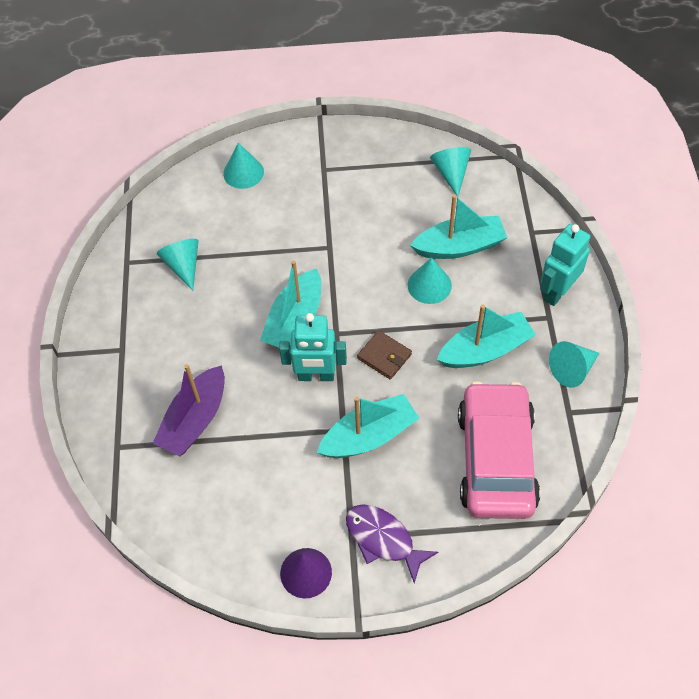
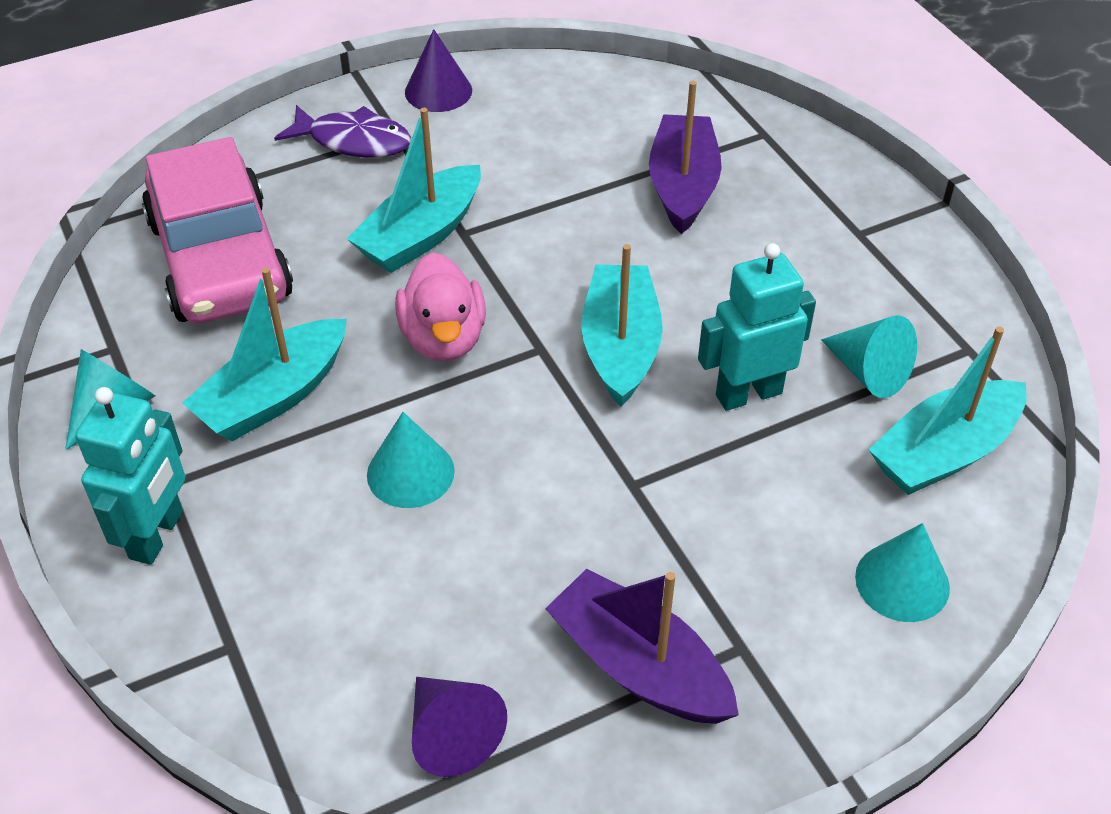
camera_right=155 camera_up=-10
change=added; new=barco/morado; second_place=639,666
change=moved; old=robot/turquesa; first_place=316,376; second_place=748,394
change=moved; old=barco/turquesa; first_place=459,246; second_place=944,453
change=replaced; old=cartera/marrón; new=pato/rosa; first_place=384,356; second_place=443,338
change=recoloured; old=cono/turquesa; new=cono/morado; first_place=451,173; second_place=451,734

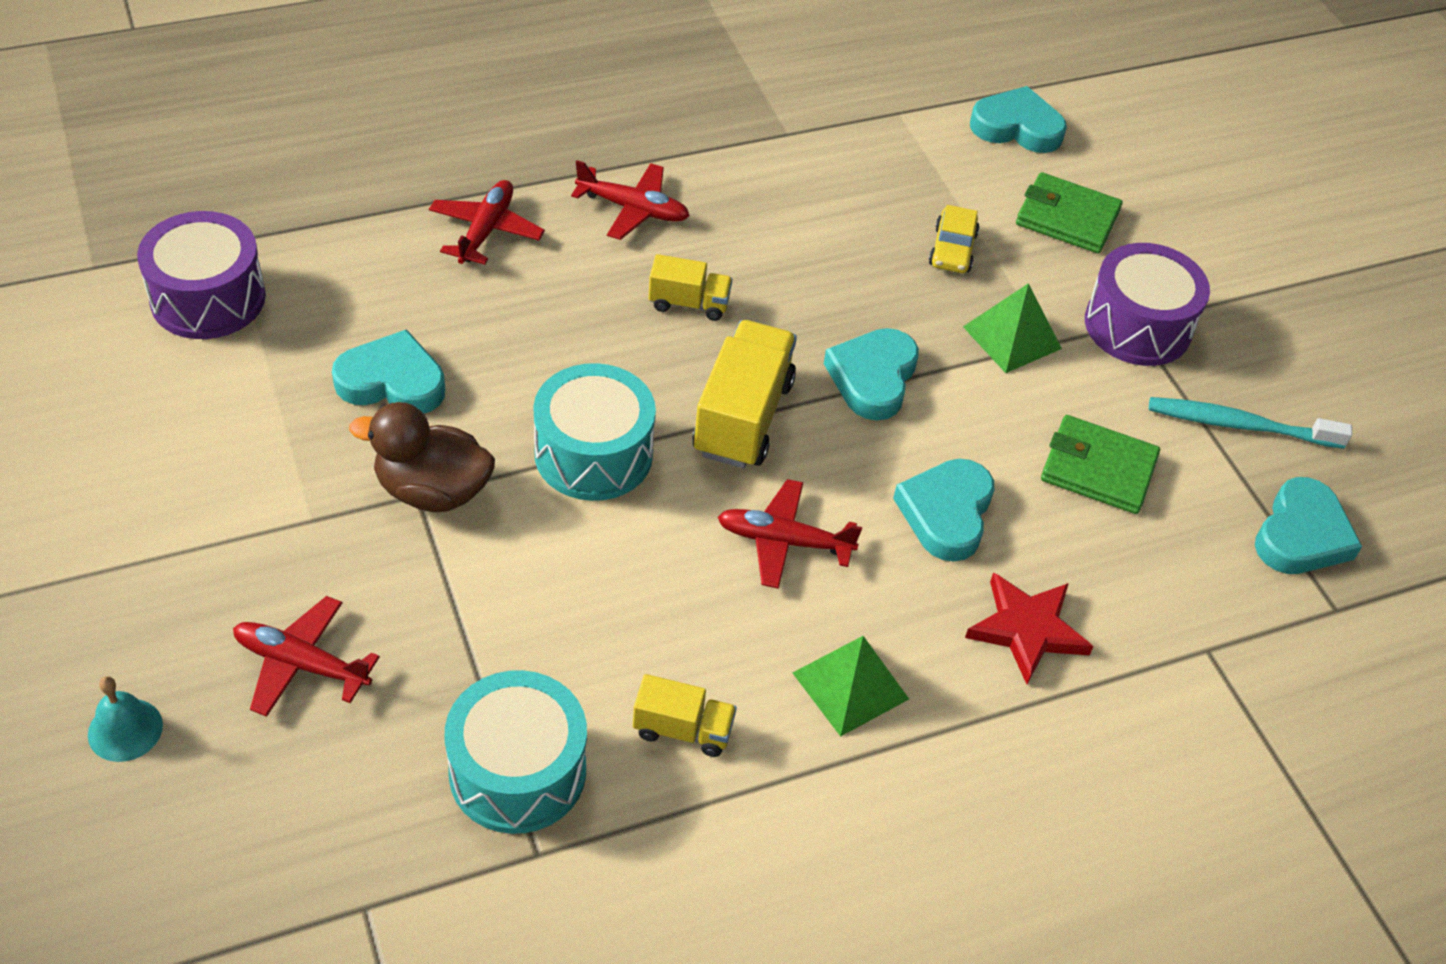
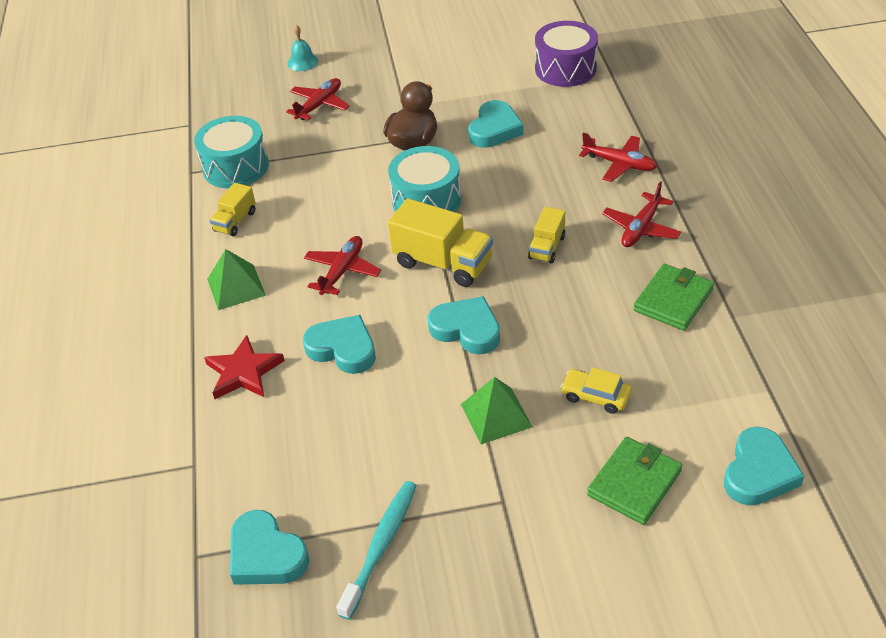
camera_right=110 camera_up=-5
change=removed; old=tambor/morado; first_place=1137,326
change=moved; old=cartera/verde; first_place=1098,469; second_place=673,300

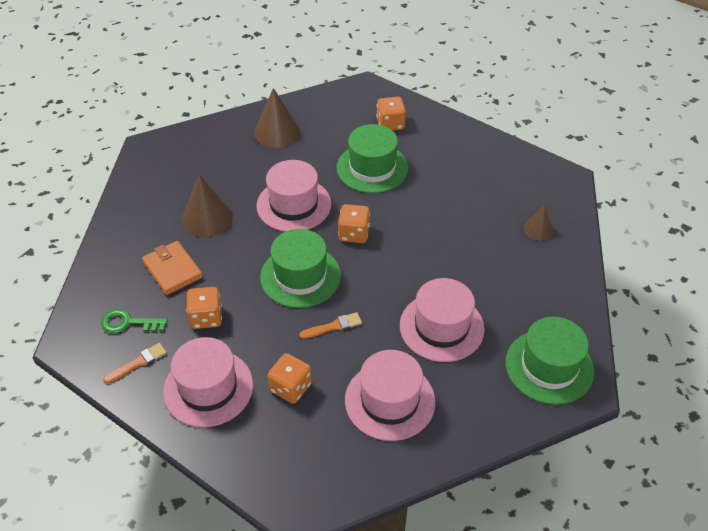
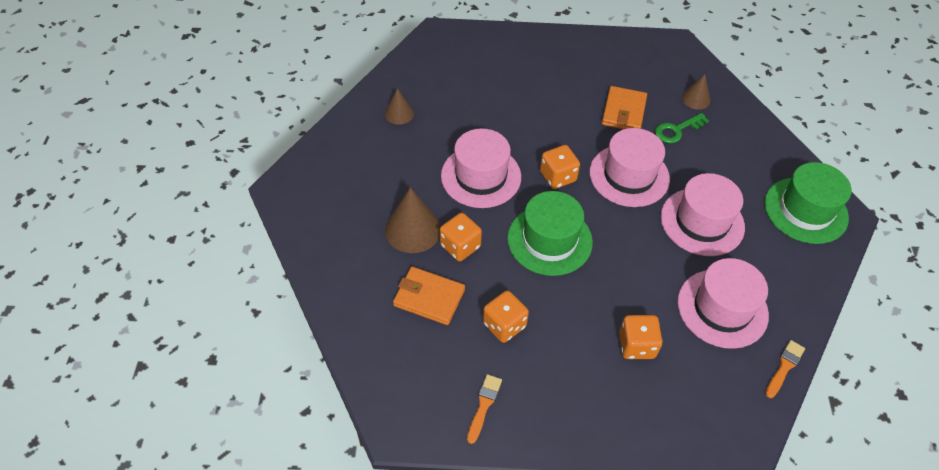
camera_right=-35 camera_up=5
change=removed; old=sombrero/verde; first_place=372,168
change=added; new=cartera/naranja; second_place=623,111
change=moved; old=llave/verde; first_place=128,323; second_place=677,130
change=moved; old=sombrero/rosa; first_place=208,388; second_place=629,175
change=moved; old=pincel/naranja; first_place=333,326; second_place=784,367
change=moved; old=dado/naranja; first_place=390,124; second_place=460,246
change=resized; old=cono/marrón; first_place=277,132; second_place=399,113; factor=0.58

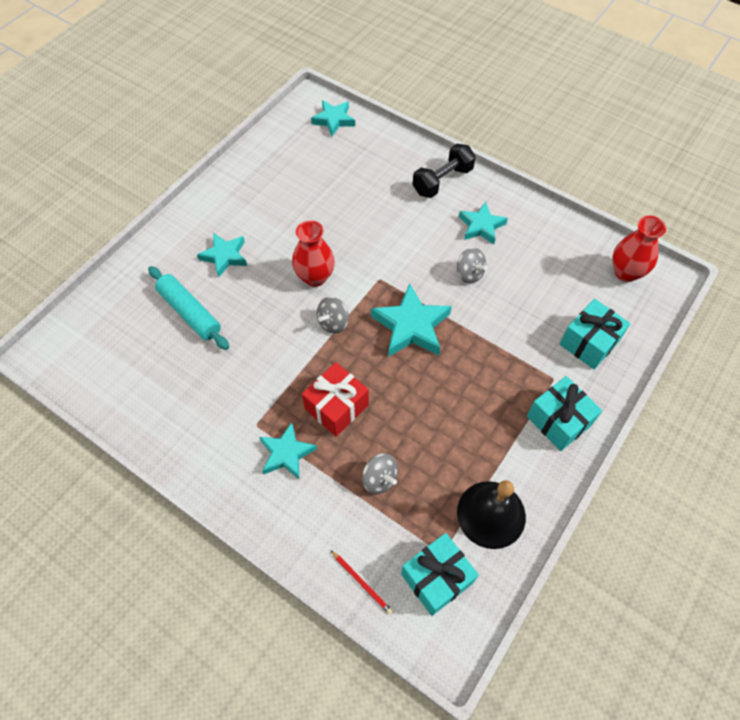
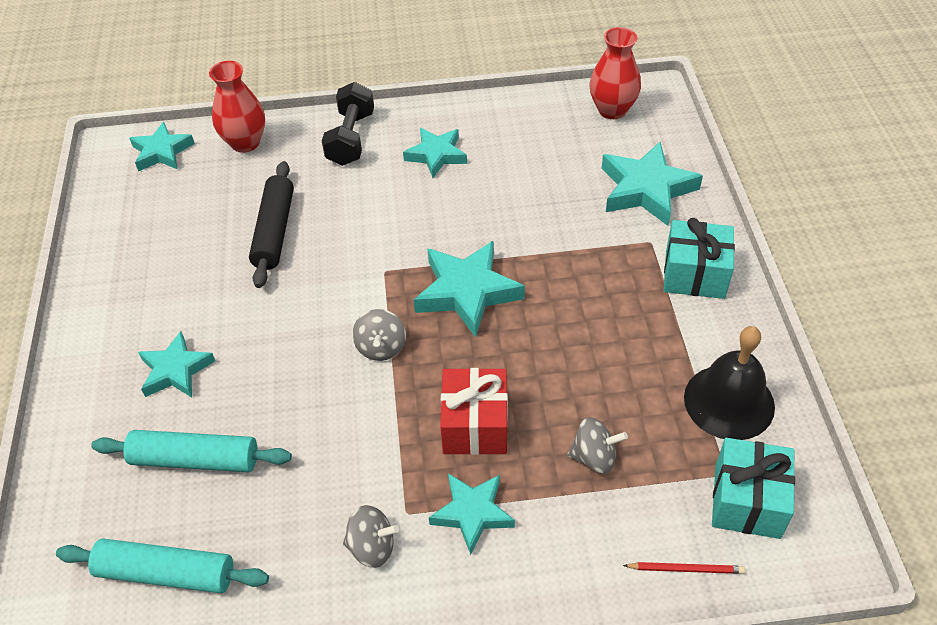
camera_right=-40 camera_up=-10
change=added; new=rodillo/turquesa; second_place=166,573
change=added; new=rodillo/negro; second_place=274,231
change=moved; old=florero/rojo; first_place=315,277; second_place=245,143
change=moved; old=peonza/gris; first_place=469,274; second_place=372,547
change=replaced; old=regalo/turquesa; new=estrella/turquesa; first_place=589,342; second_place=646,189

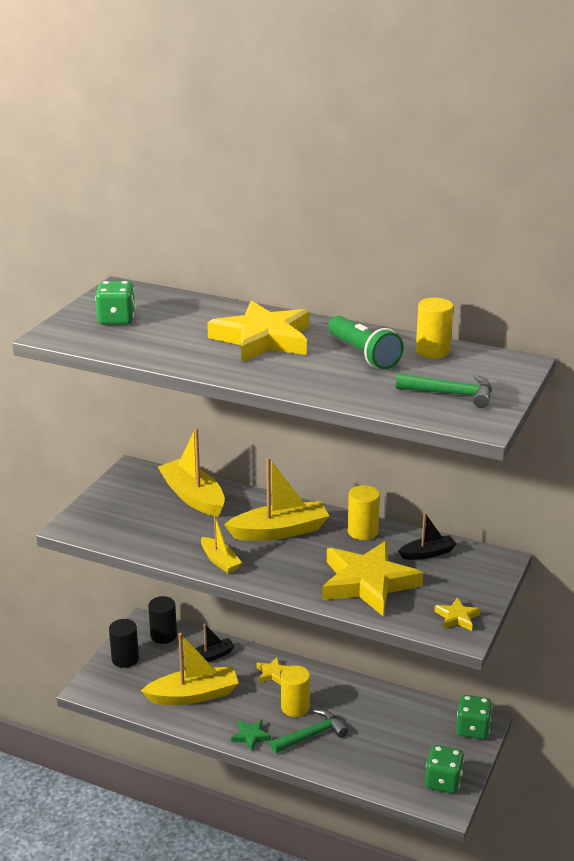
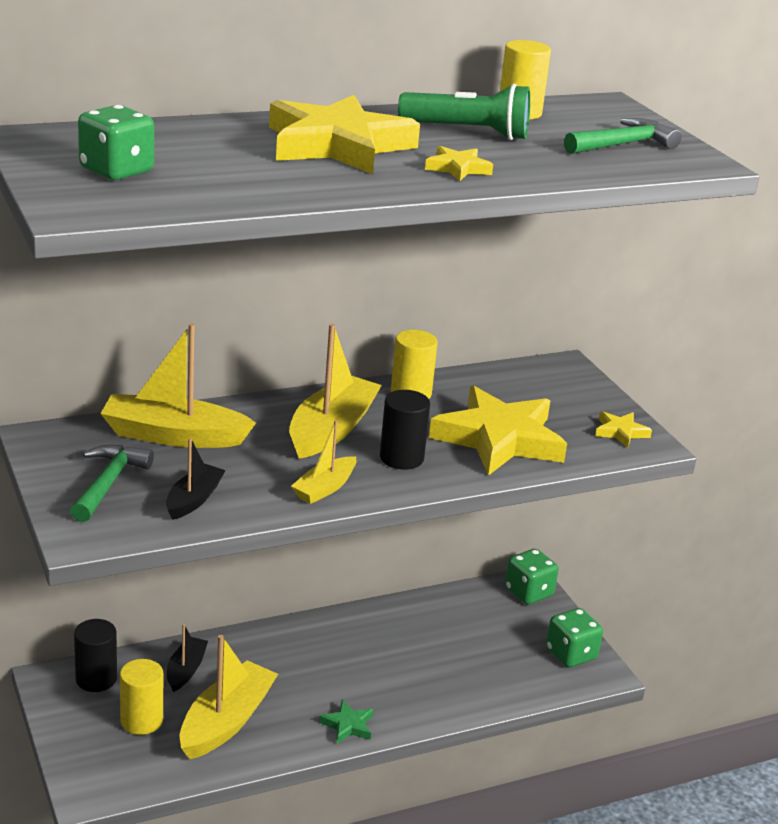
camera_right=-50 camera_up=0
change=moved; old=cilindro/negro; first_place=125,659; second_place=401,458
change=moved; old=estrella/amarillo; first_place=273,673; second_place=457,168
change=moved; old=martillo/verde; first_place=312,735; second_place=108,483
change=moved; old=cilindro/amarillo; first_place=295,707; second_place=141,721
change=moved; old=barco/negro; first_place=427,553; second_place=194,499
change=turned; old=barco/amarillo; first_place=220,561; second_place=325,488; degrees=120

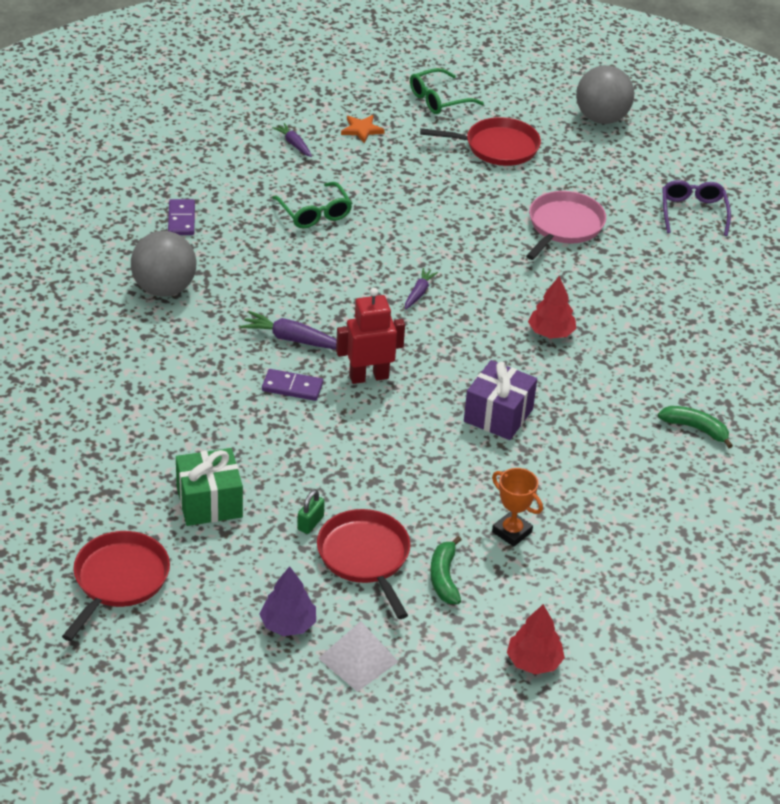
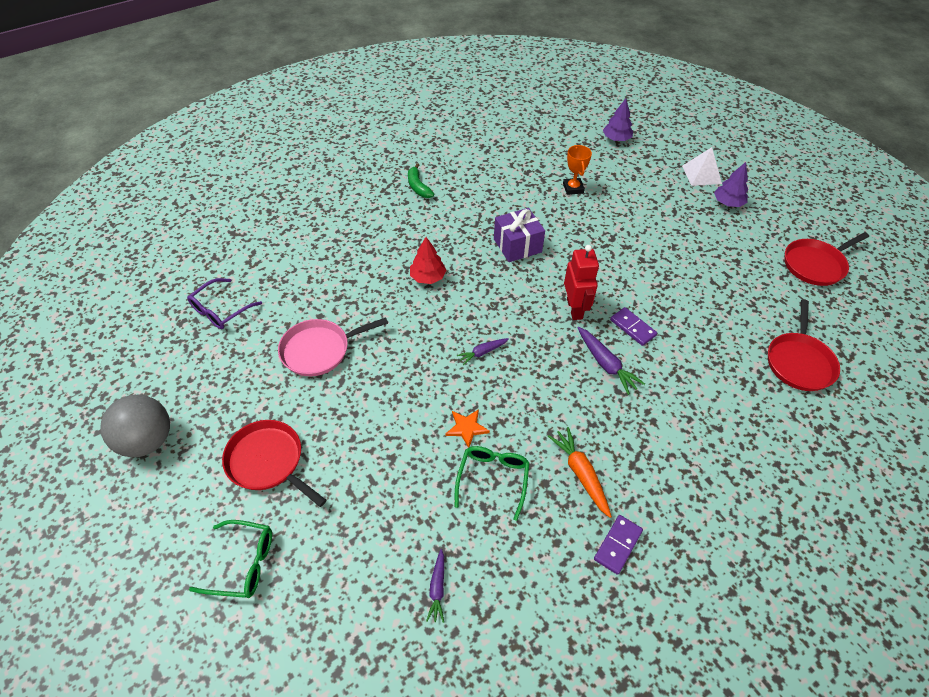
camera_right=-140 camera_up=10
change=removed; old=pelota/gris; first_place=164,289
change=removed; old=regalo/verde; first_place=209,502
change=removed; old=candado/verde; first_place=310,523
change=removed; old=plátano/verde; first_place=444,577
change=added; new=zanahoria/naranja; second_place=580,473
change=moved; old=sartén/rojo; first_place=365,557; second_place=799,362
change=moved; old=estrella/naranja; first_place=362,130; second_place=467,428
change=recoloured; old=árbol/rojo; new=árbol/morado; first_place=534,661; second_place=616,139
change=turned; old=robot/rojo; first_place=368,377; second_place=575,309; degrees=-120

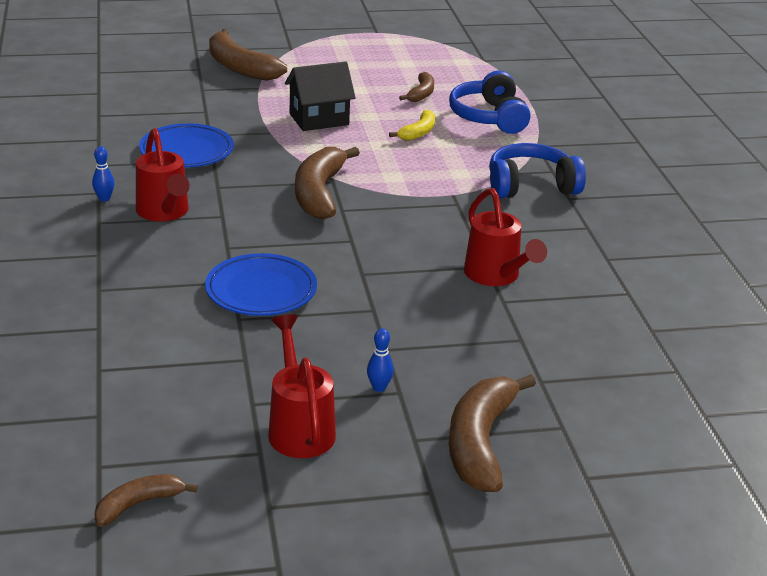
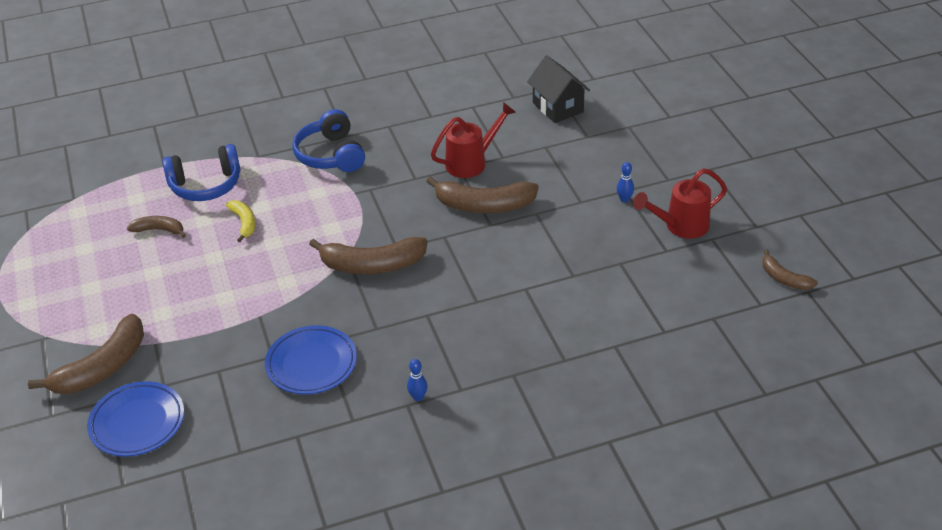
camera_right=-95 camera_up=10
change=removed; old=regadera/rojo; first_place=164,212
change=moved; old=plato/azul; first_place=261,291; second_place=137,423
change=moved; old=casa/negro; first_place=319,119; second_place=558,107
change=moved; old=plátano/marrón; first_place=480,443; second_place=484,205
change=turned; old=plátano/amarillo; first_place=418,132; second_place=244,223; degrees=45

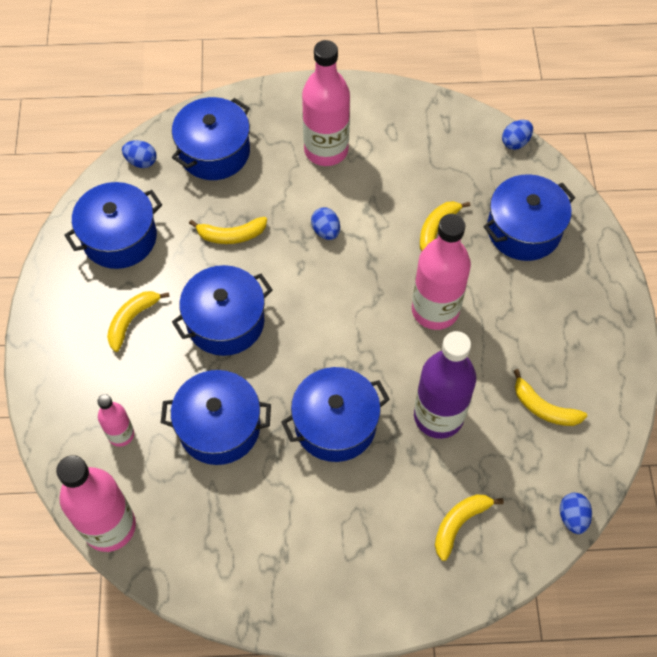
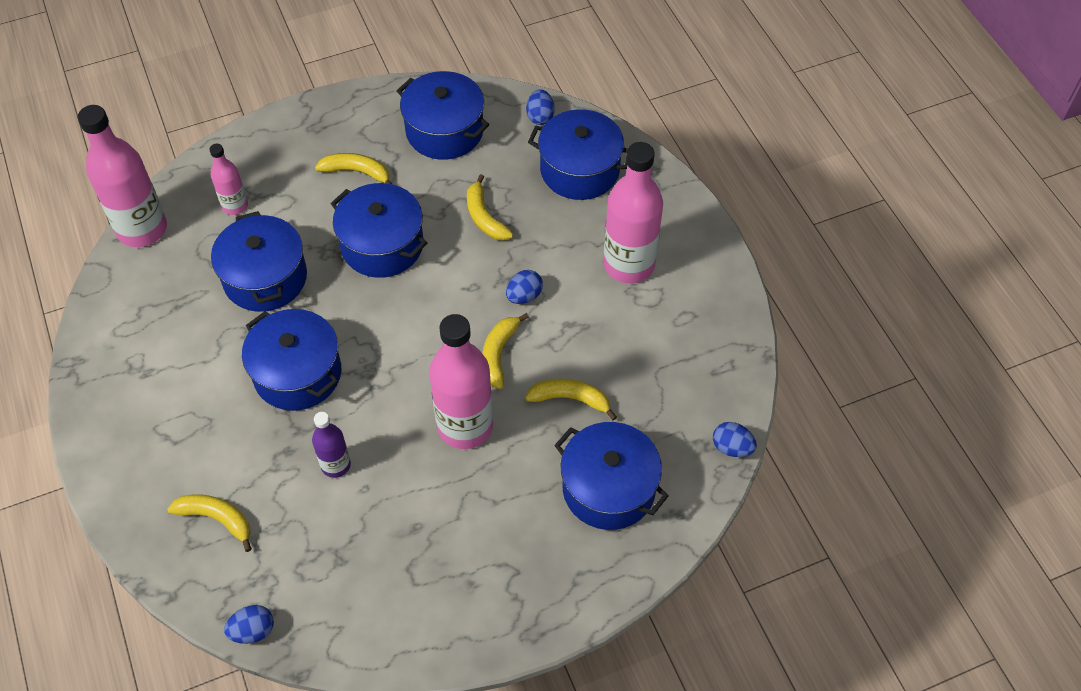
camera_right=70 camera_up=-5
change=moved; old=plátano/amarillo; first_place=543,407; second_place=499,354
change=resized; old=botella/morado; first_place=438,416; second_place=336,465; factor=0.52

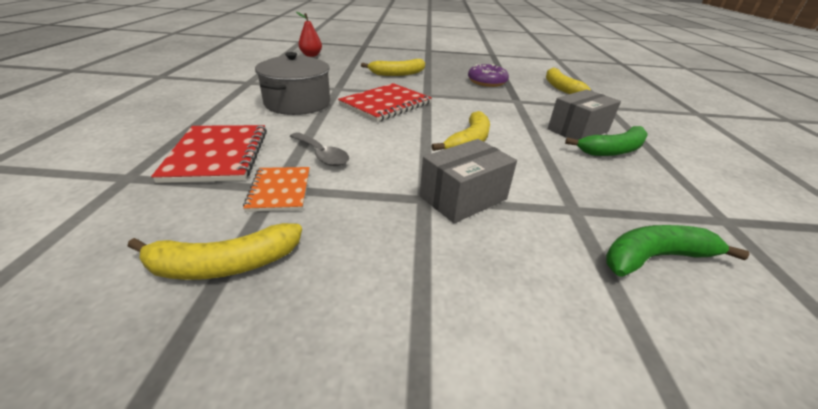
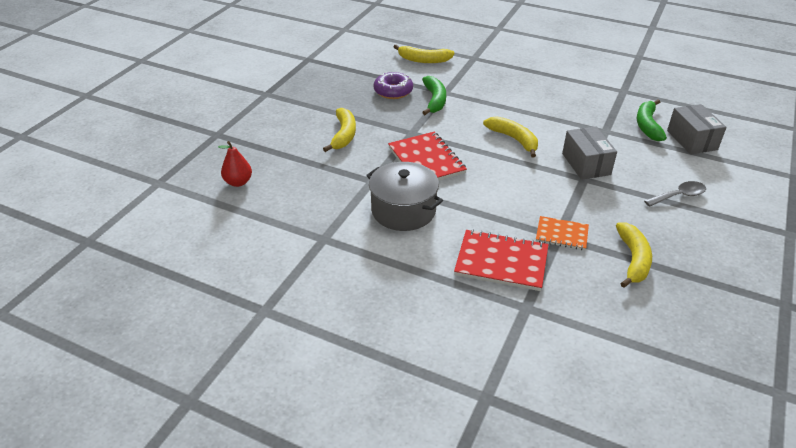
camera_right=-65 camera_up=5
change=moved; old=cuchara/gris; first_place=322,155; second_place=679,196
change=moved; old=caja/gris; first_place=578,130; second_place=692,140
change=moved; old=plátano/verde; first_place=613,150; second_place=434,100

